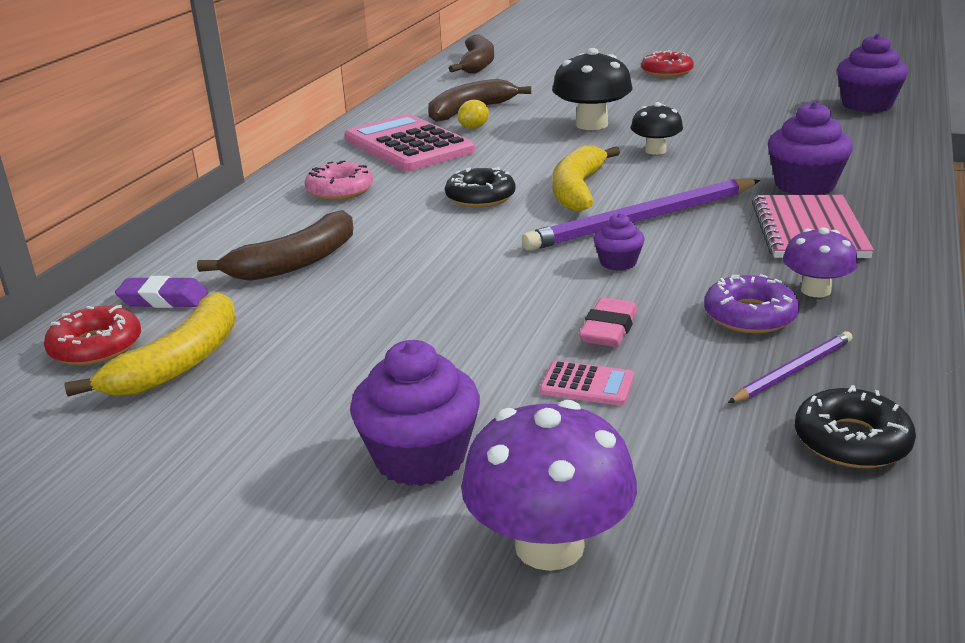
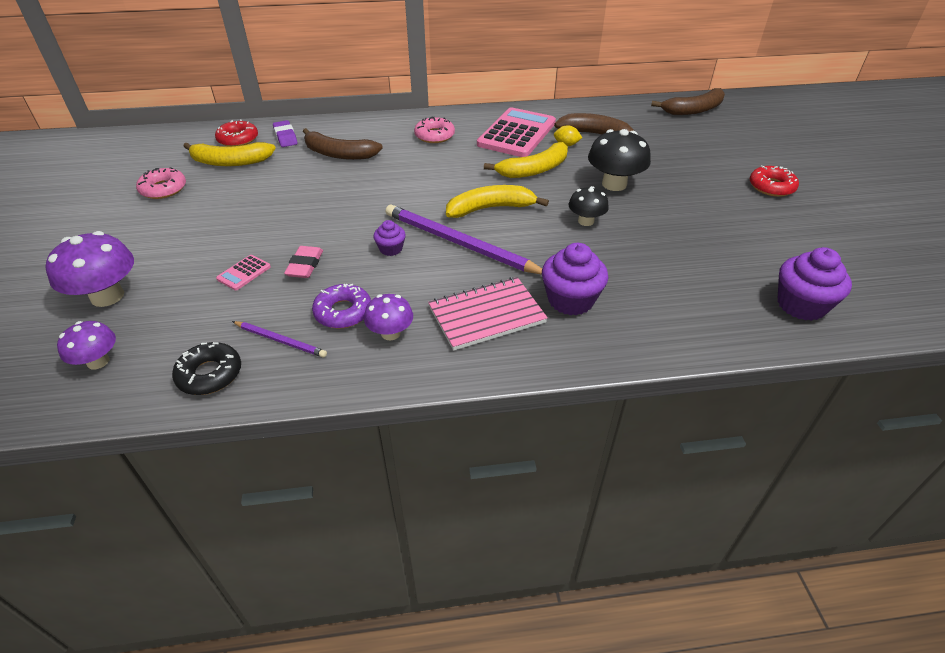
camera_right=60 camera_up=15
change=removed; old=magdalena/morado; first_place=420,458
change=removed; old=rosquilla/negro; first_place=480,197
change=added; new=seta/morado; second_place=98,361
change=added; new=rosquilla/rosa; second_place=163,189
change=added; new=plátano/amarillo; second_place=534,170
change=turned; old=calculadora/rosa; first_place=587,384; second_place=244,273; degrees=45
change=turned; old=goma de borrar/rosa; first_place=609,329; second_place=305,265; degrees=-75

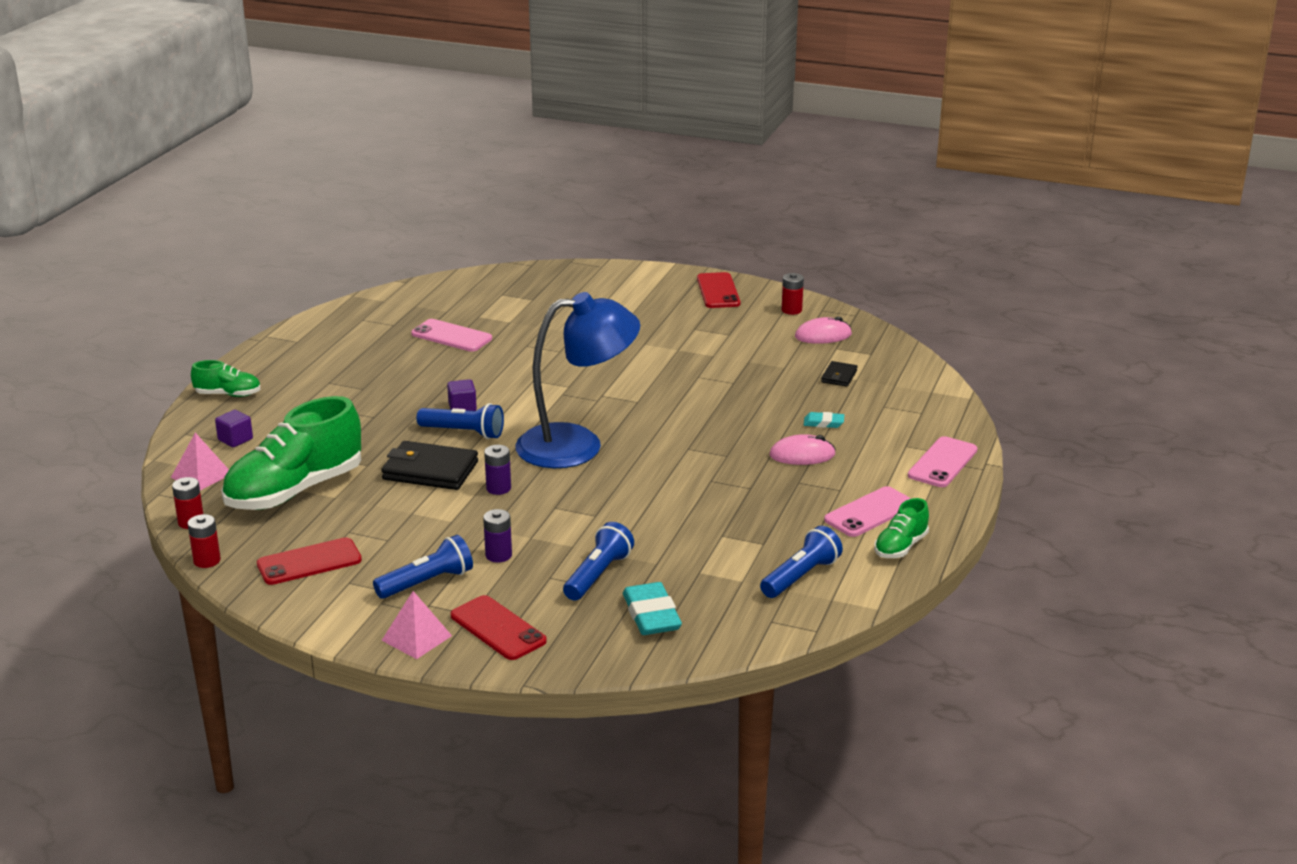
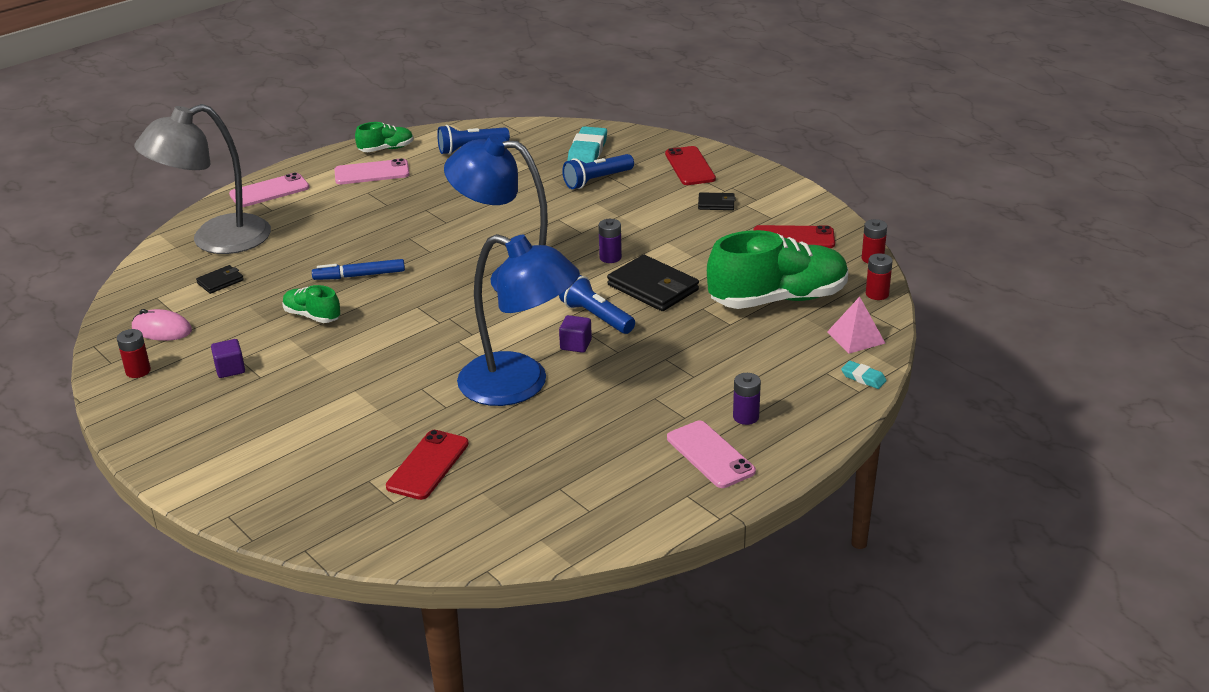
camera_right=-150 camera_up=5
change=removed; old=pirámide/rosa; first_place=416,638
change=removed; old=ratón/rosa; first_place=802,455
change=added; new=lámpara/gris; second_place=216,240
change=added; new=rotulador/azul; second_place=359,275
change=added; new=lámpara/azul; second_place=519,385
change=moved; old=zapato/verde; first_place=228,394; second_place=312,316
change=moved; old=cubo/morado; first_place=235,439; second_place=230,369
change=moved; old=móvil/rosa; first_place=451,336; second_place=710,455
change=moved; old=pila/morado; first_place=498,555; second_place=746,417
change=moved; old=móvil/rojo; first_place=718,291; second_place=428,465
change=moved; old=goma de borrar/turquesa; first_place=823,423; second_place=863,378
change=replaced; old=lámpara de mano/azul; new=cartera/negro; first_place=427,582; second_place=716,204

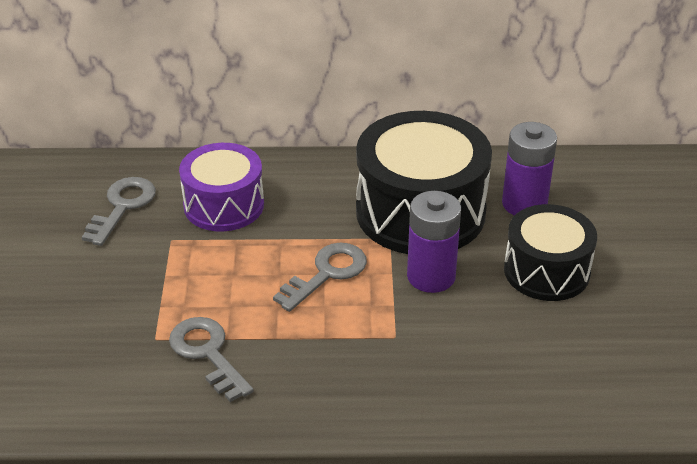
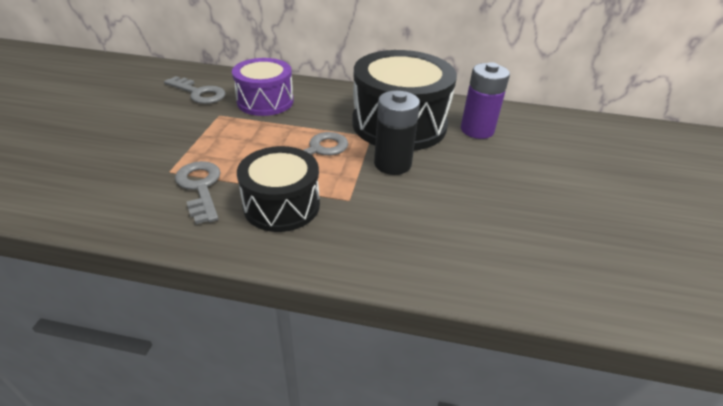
camera_right=10 camera_up=0
change=moved; old=tambor/negro; first_place=546,271; second_place=281,205
change=recoloured; old=pila/morado; new=pila/negro; first_place=431,276; second_place=392,164
change=turned; old=llave/gris; first_place=122,206; second_place=199,93; degrees=90

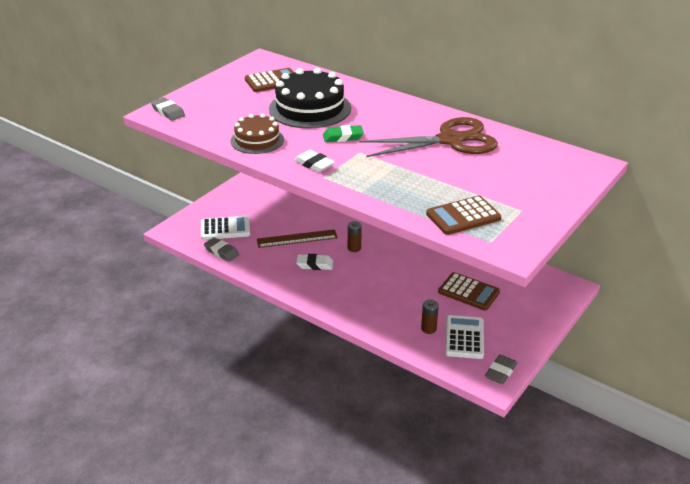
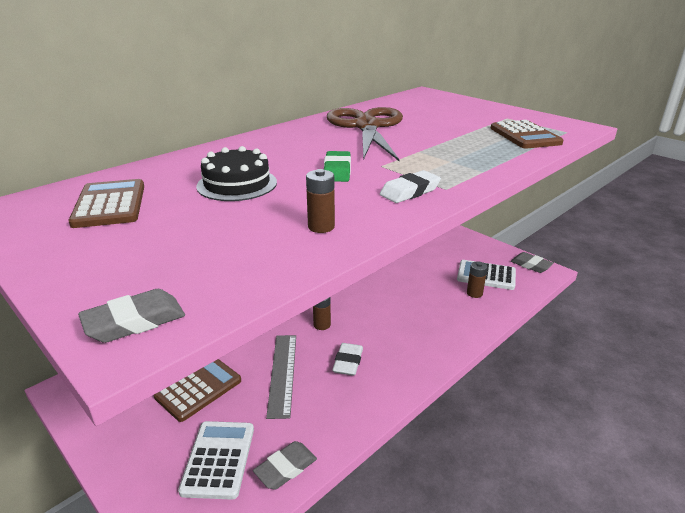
camera_right=-80 camera_up=-5
change=moved; old=calculadora/marrón; first_place=468,292; second_place=198,389
change=replaced; old=tarta/marrón; new=pila/marrón; first_place=257,140; second_place=321,227
change=recoloured; old=regla/marrón; new=regla/gris; first_place=297,239; second_place=282,373
change=resized; old=tarta/negro; first_place=310,108; second_place=237,184; factor=0.61

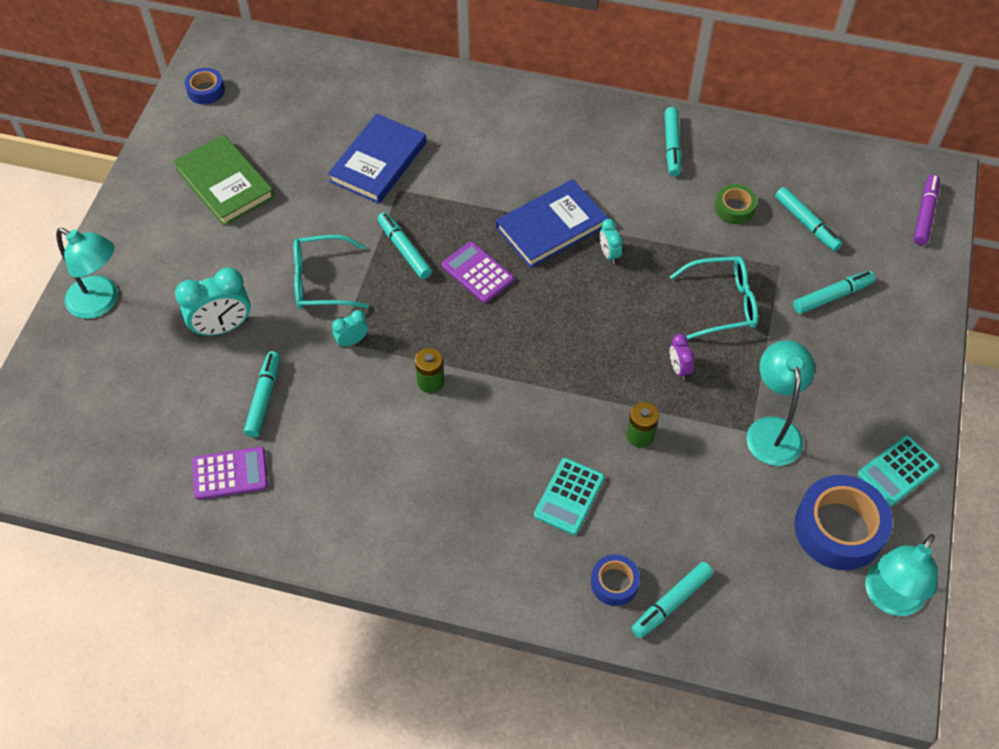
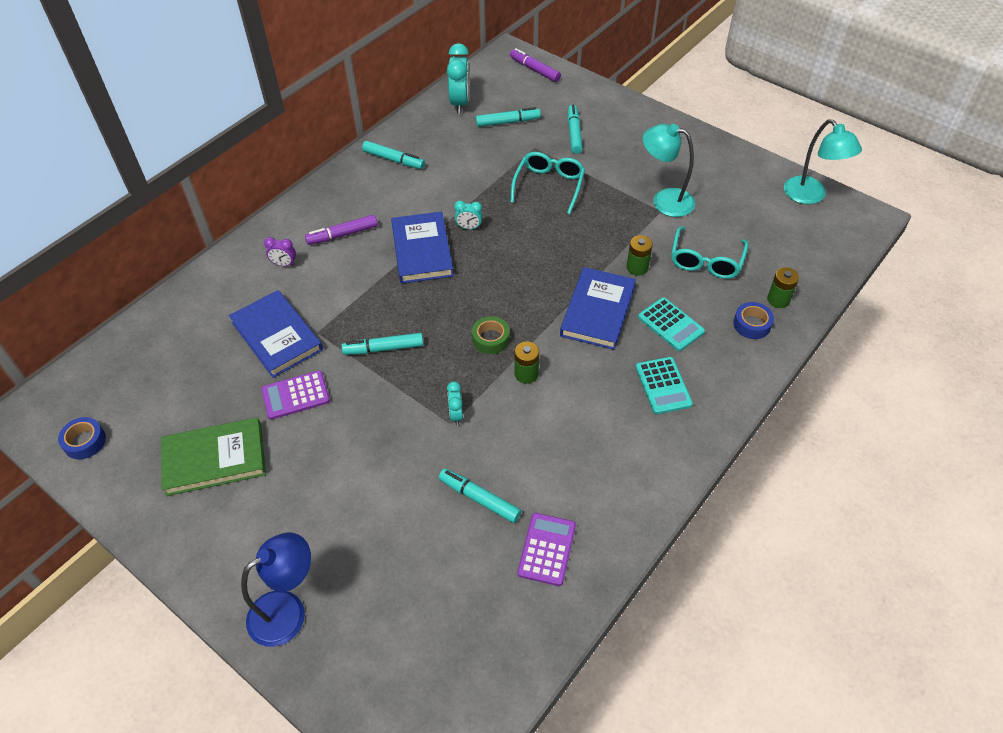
camera_right=-65 camera_up=-5
change=removed; old=cinta adhesiva/azul; first_place=839,529
change=added; new=rotulador/morado; second_place=342,234
change=added; new=libro/azul; second_place=597,311
change=moved; old=despertador/turquesa; first_place=222,327; second_place=460,103
change=moved; old=gafas/turquesa; first_place=321,281; second_place=706,261
change=moved; old=calculadora/morado; first_place=477,273; second_place=295,395
change=moved; old=despertador/morado; first_place=679,369; second_place=284,264
change=moved; old=cinta adhesiva/verde; first_place=734,208; second_place=490,339
change=moved; old=calculadora/turquesa; first_place=898,471; second_place=663,386
change=replaced; old=rotulador/turquesa; new=pila/verde; first_place=671,603; second_place=778,300
change=recoloured; old=lámpara/turquesa; new=lámpara/azul; first_place=101,302; second_place=287,610

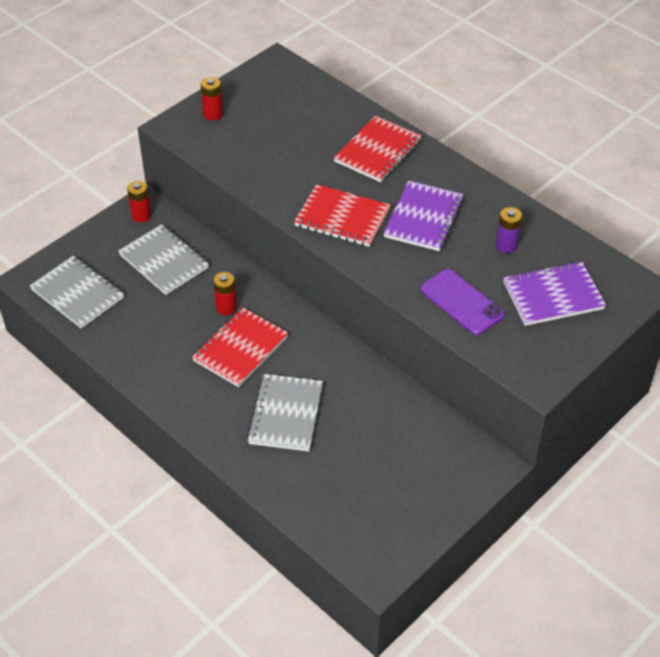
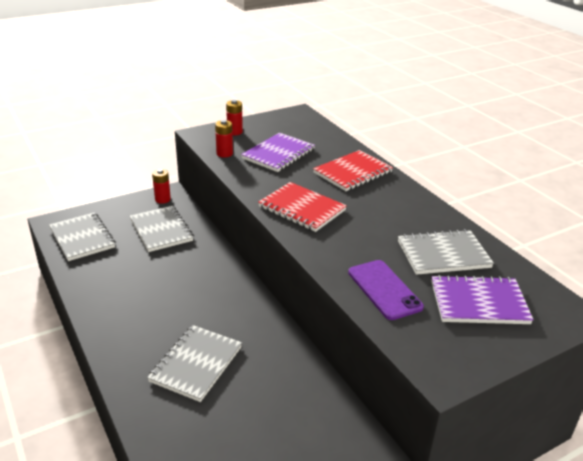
camera_right=15 camera_up=-15
change=removed; old=cuaderno/rojo; first_place=240,349
change=moved; old=pila/rojo; first_place=226,307; second_place=224,153
change=moved; old=cuaderno/morado; first_place=423,218; second_place=278,154
change=replaced; old=pila/morado; new=cuaderno/gris; first_place=506,246; second_place=443,254

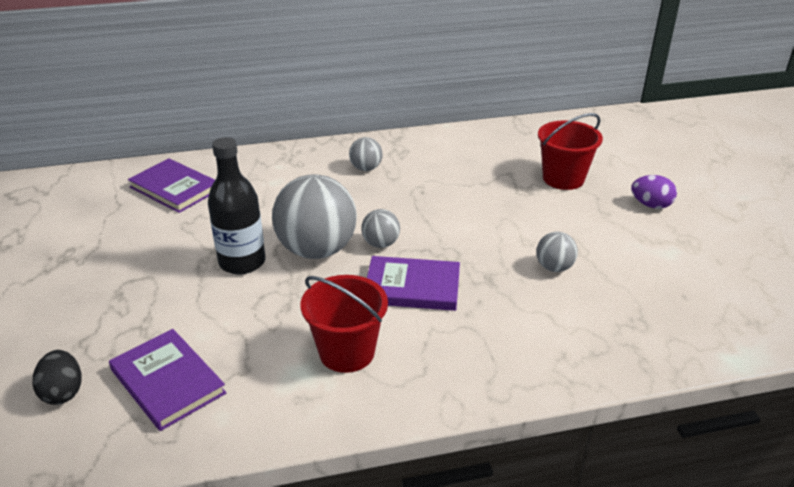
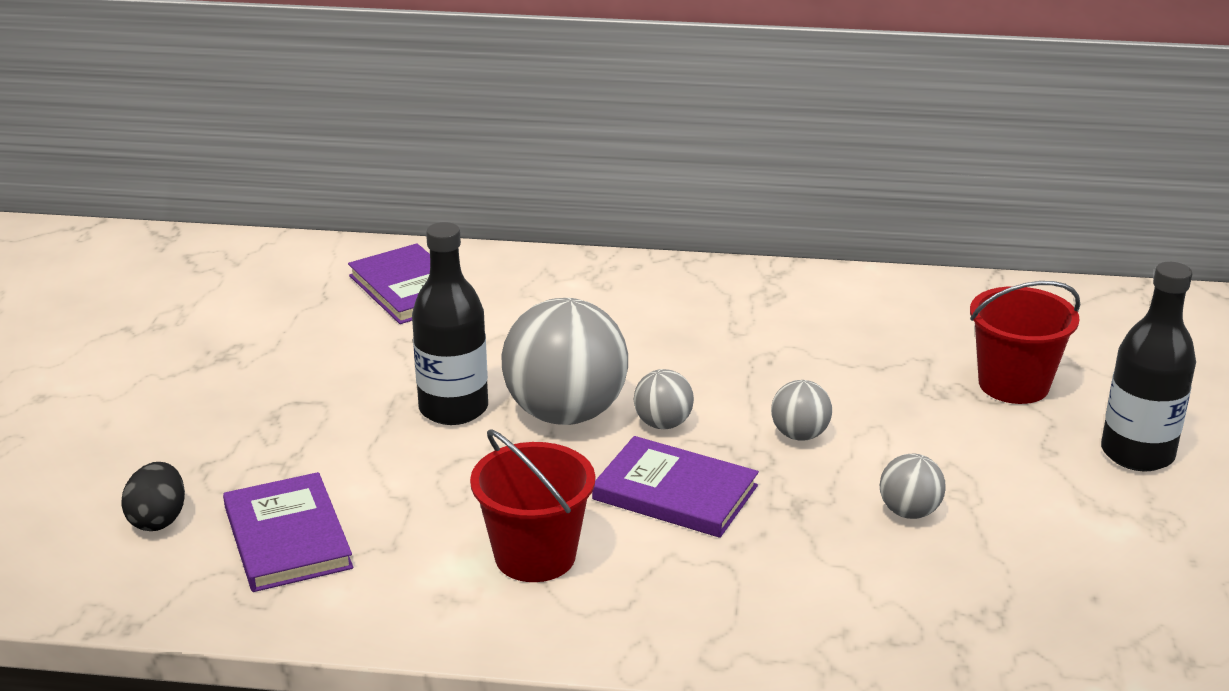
camera_right=20 camera_up=-5
change=moved; old=pelota/gris; first_place=366,168; second_place=799,435
change=replaced; old=huevo/morado; new=botella/negro; first_place=651,205; second_place=1137,454

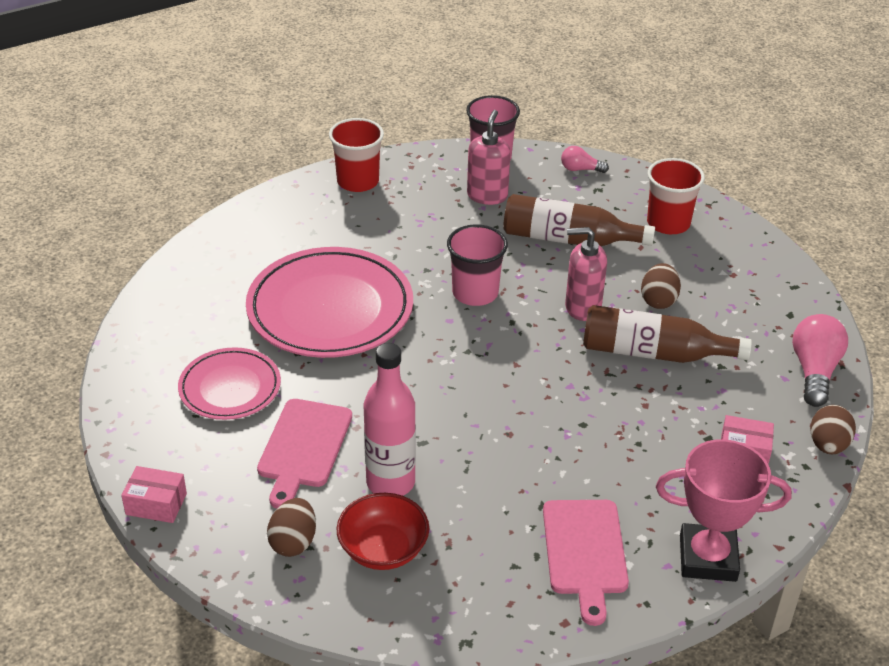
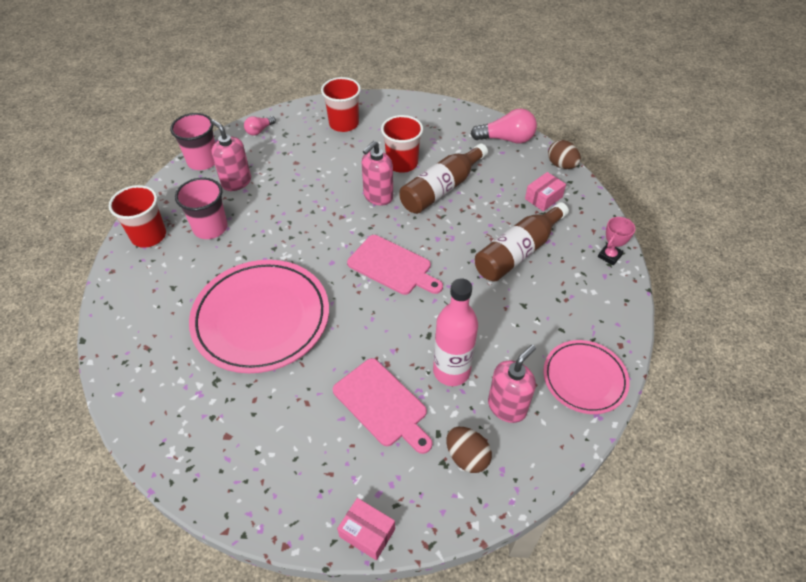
camera_right=-55 camera_up=10
change=moved; old=plato/rosa; first_place=230,388; second_place=584,379
change=moved; old=vaso/rosa; first_place=475,293; second_place=210,228
change=moved; old=botella/marrón; first_place=568,239; second_place=518,252
change=moved; old=tabla de cortar/rosa; first_place=585,552; second_place=392,266
change=replaced; old=cuenco/rojo; new=dispensador de jabón/rosa; first_place=383,549; second_place=507,406
change=replaced; old=huevo/marrón; new=vaso/rojo; first_place=658,300; second_place=402,163
change=turned; old=caja/rosa; first_place=156,504; second_place=367,532; degrees=75
change=turned; old=bombilla/rosa; first_place=814,371; second_place=506,139; degrees=135
change=resized; old=trofeo/rosa; first_place=708,558; second_place=609,256; factor=0.52

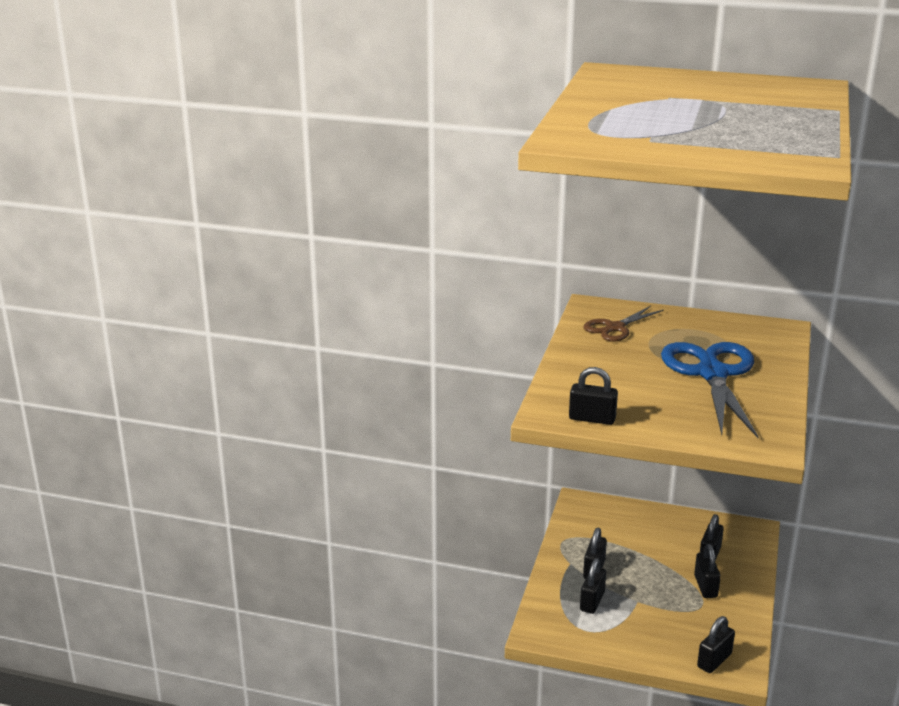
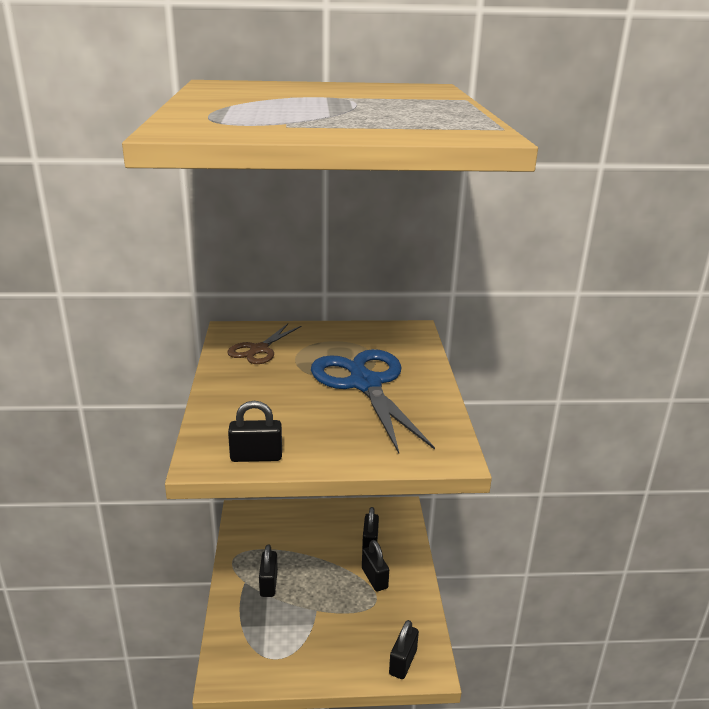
camera_right=-20 camera_up=0
change=removed; old=candado/negro; first_place=592,601

